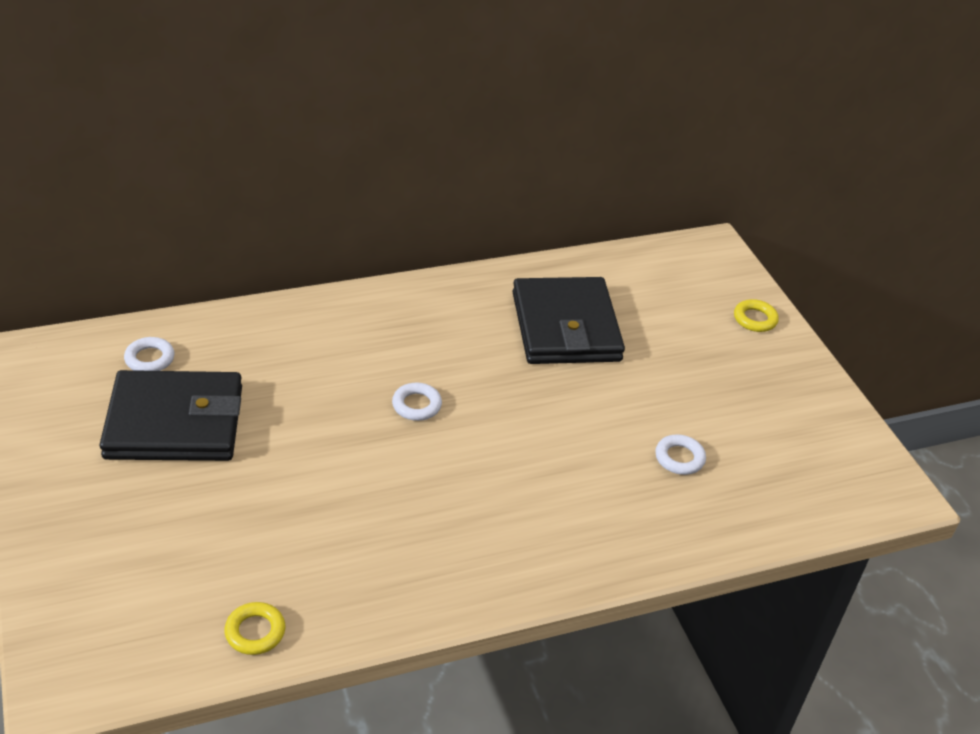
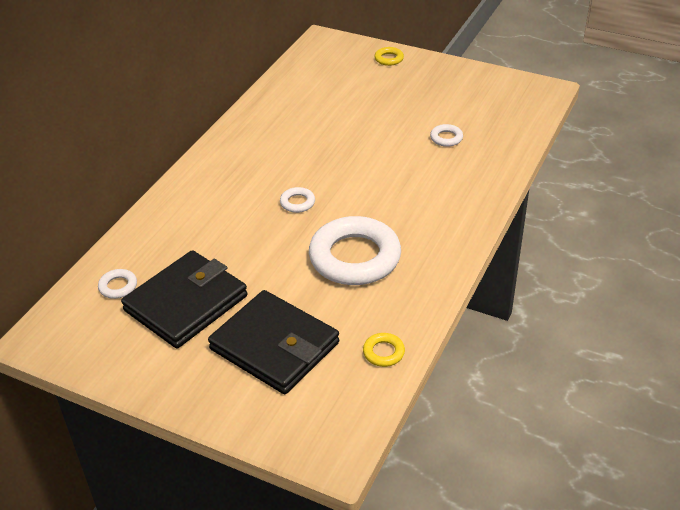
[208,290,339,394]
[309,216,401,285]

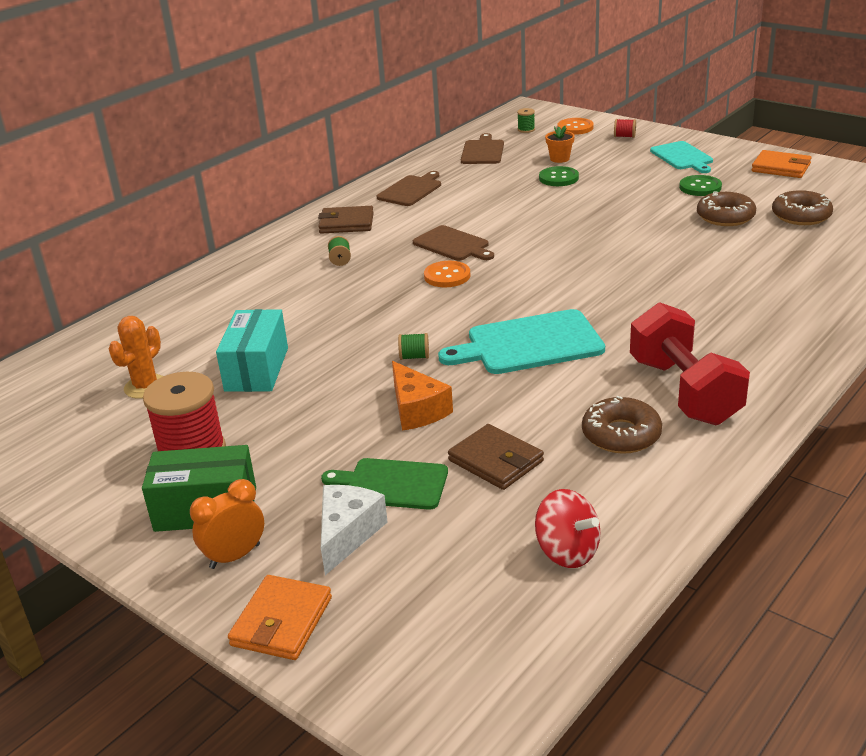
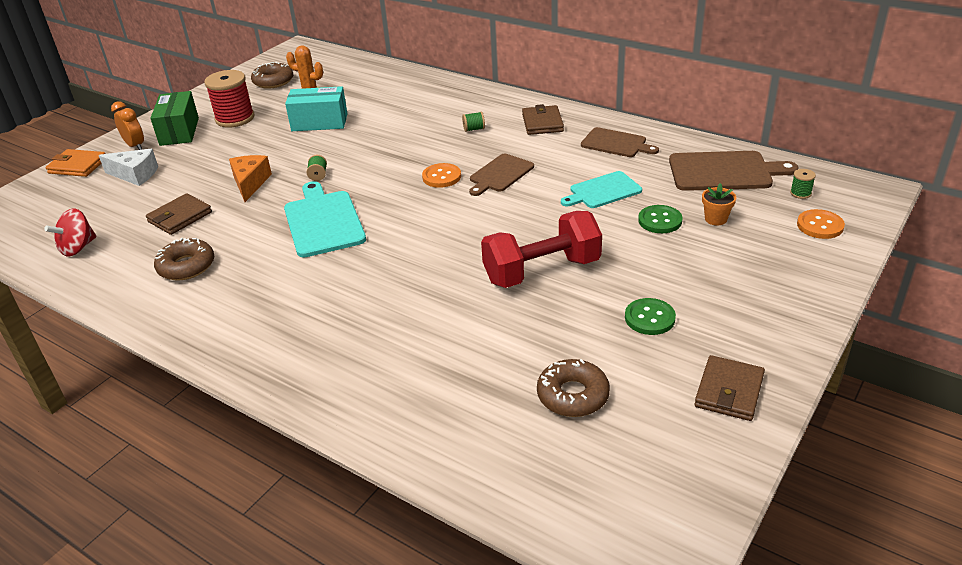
[229,155,272,202]
[251,62,293,89]
[481,211,602,288]
[561,171,642,208]
[669,151,798,191]
[695,355,765,421]
[321,458,448,510] (first image)
[614,119,636,138] (first image)

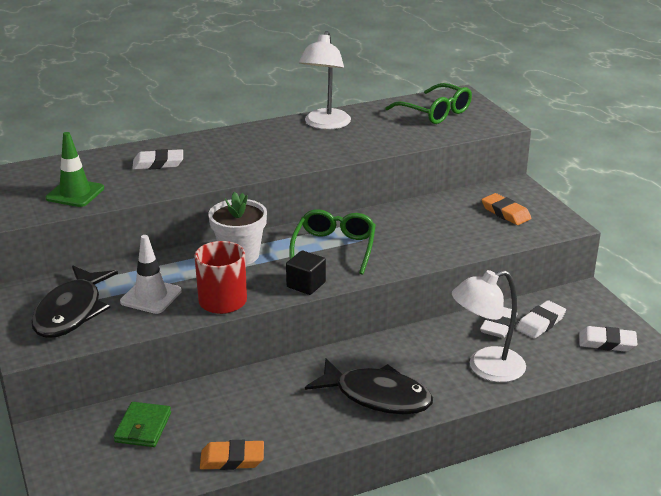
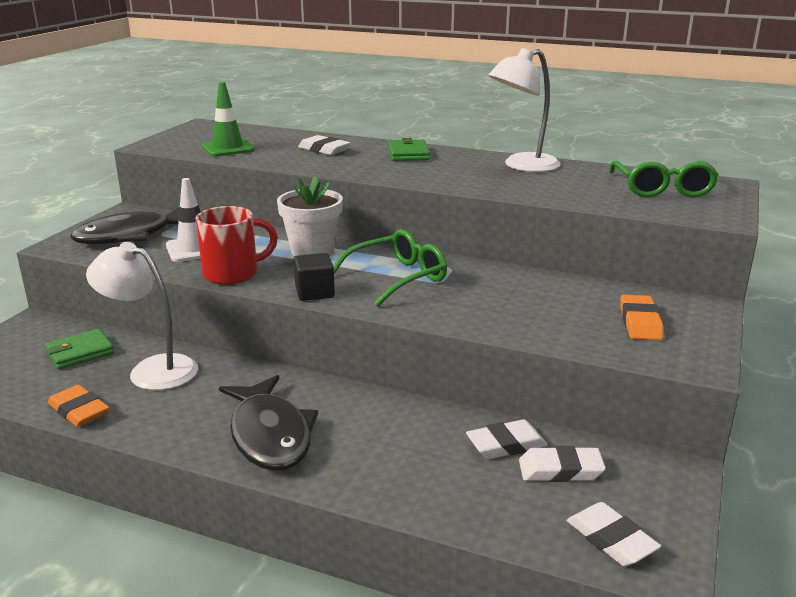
[86,242,198,390]
[389,138,430,161]

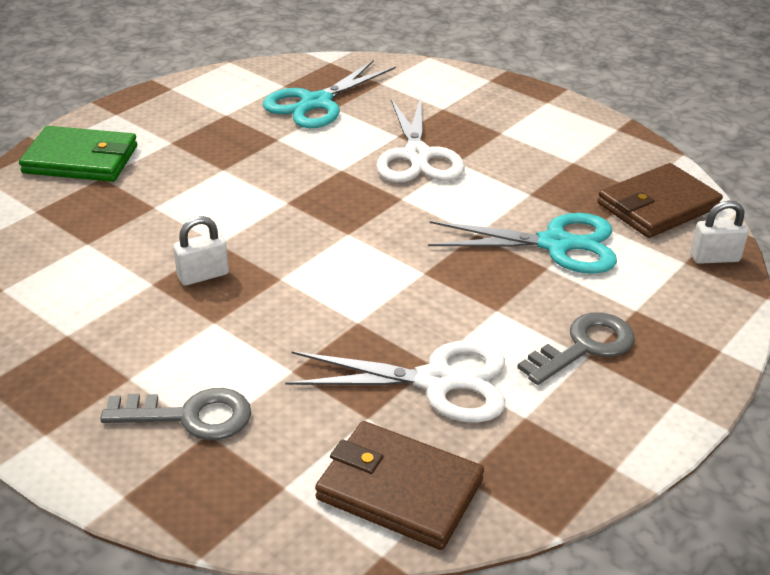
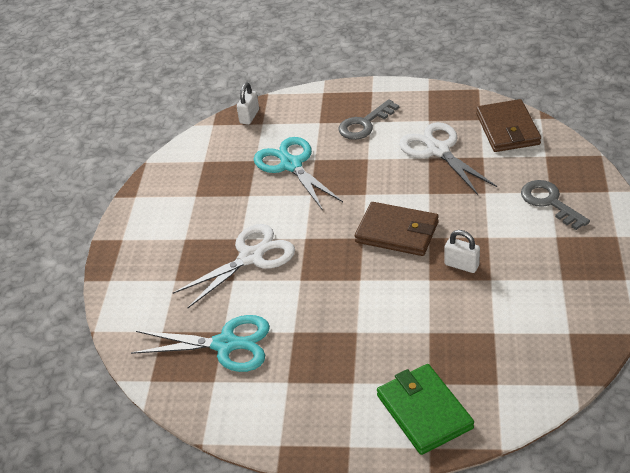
[237,83,259,125]
[338,99,399,140]
[355,202,439,256]

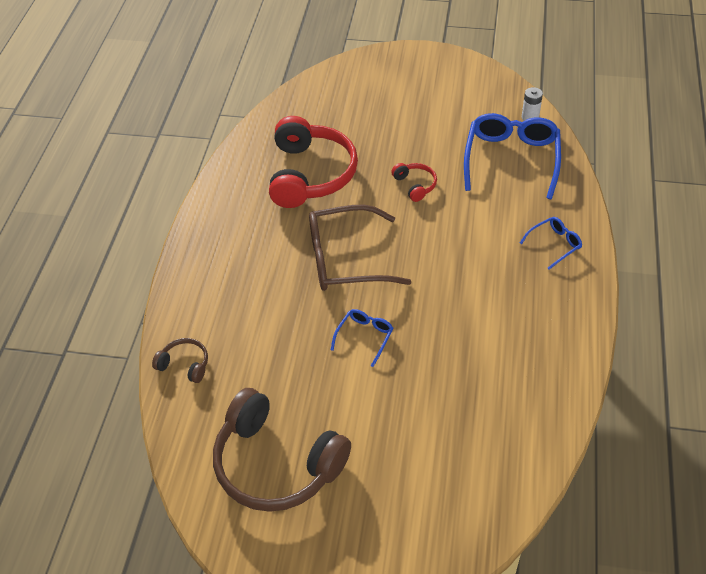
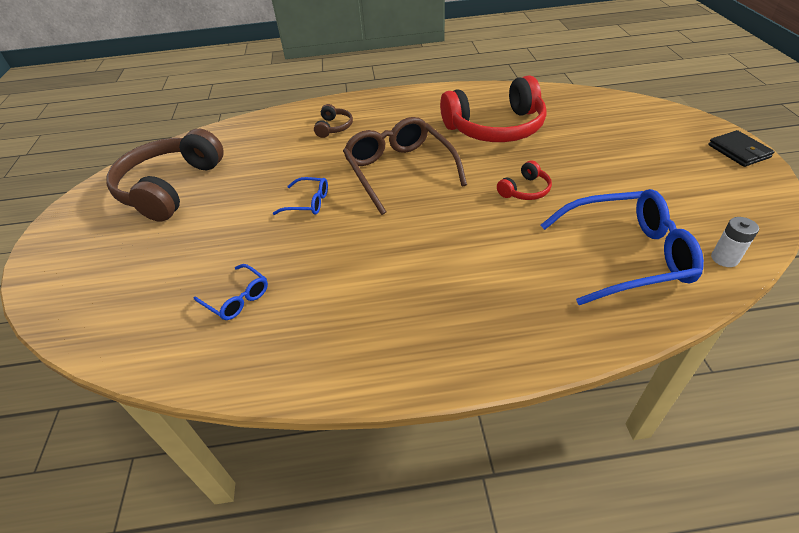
[194,264,268,320]
[314,104,353,138]
[708,130,775,167]

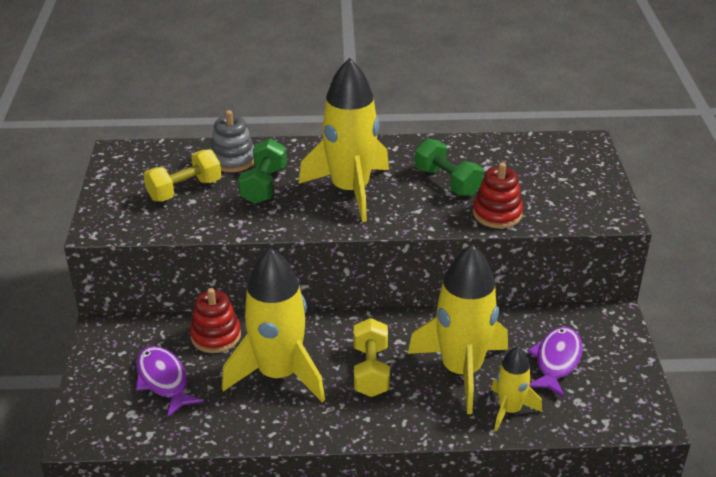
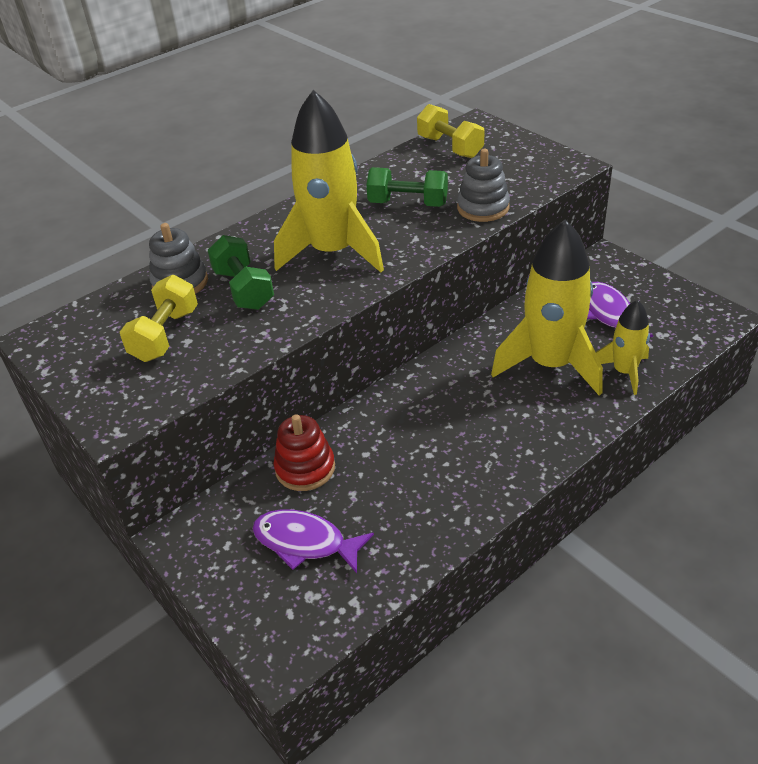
[417,104,484,158]
[457,149,510,222]
[222,248,325,402] (first image)

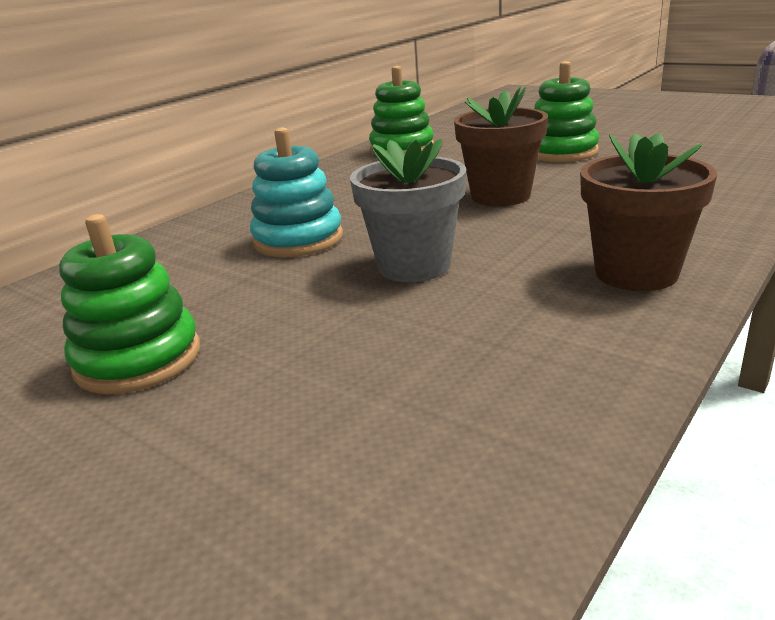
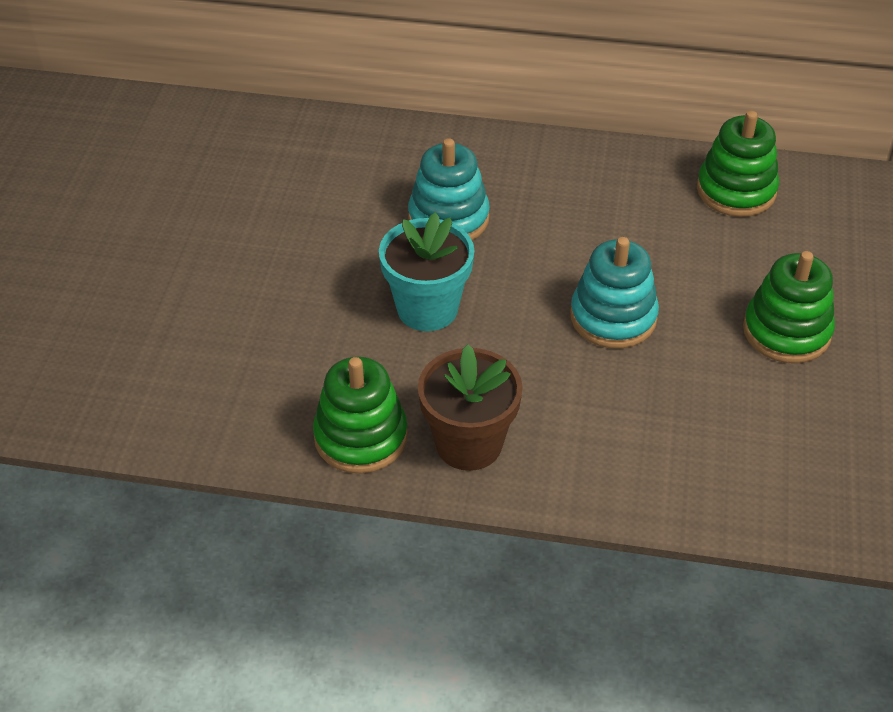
[313,357,408,474]
[379,212,475,331]
[570,237,659,348]

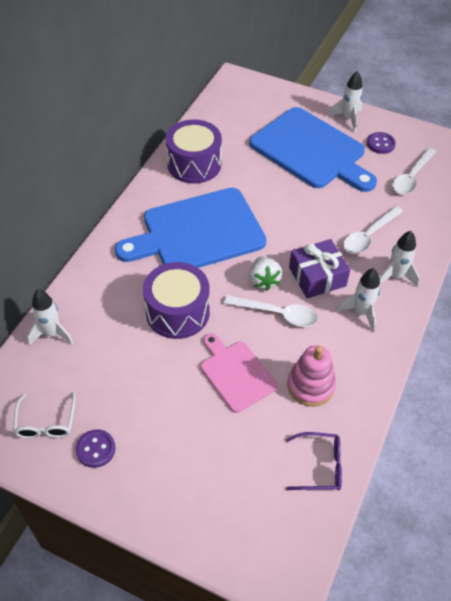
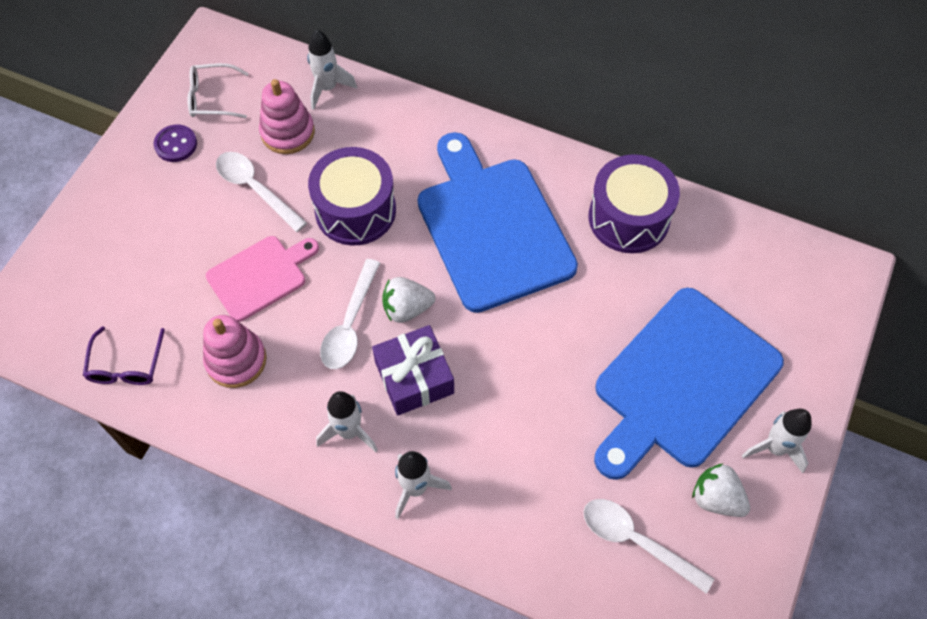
[216,152,307,232]
[259,79,315,154]
[692,463,750,517]

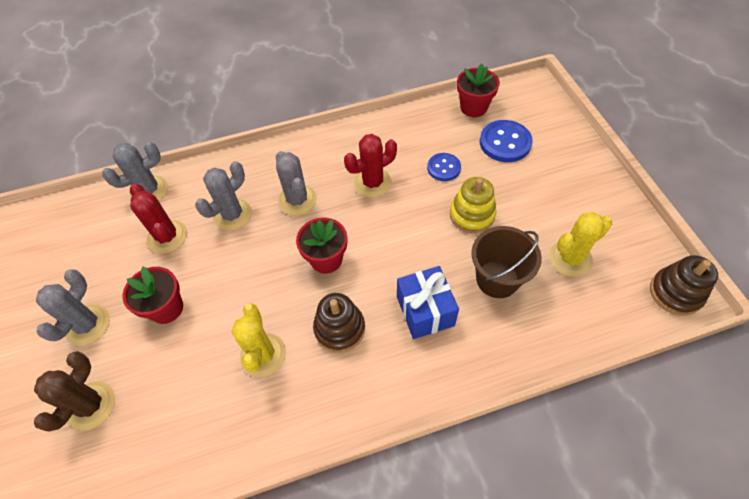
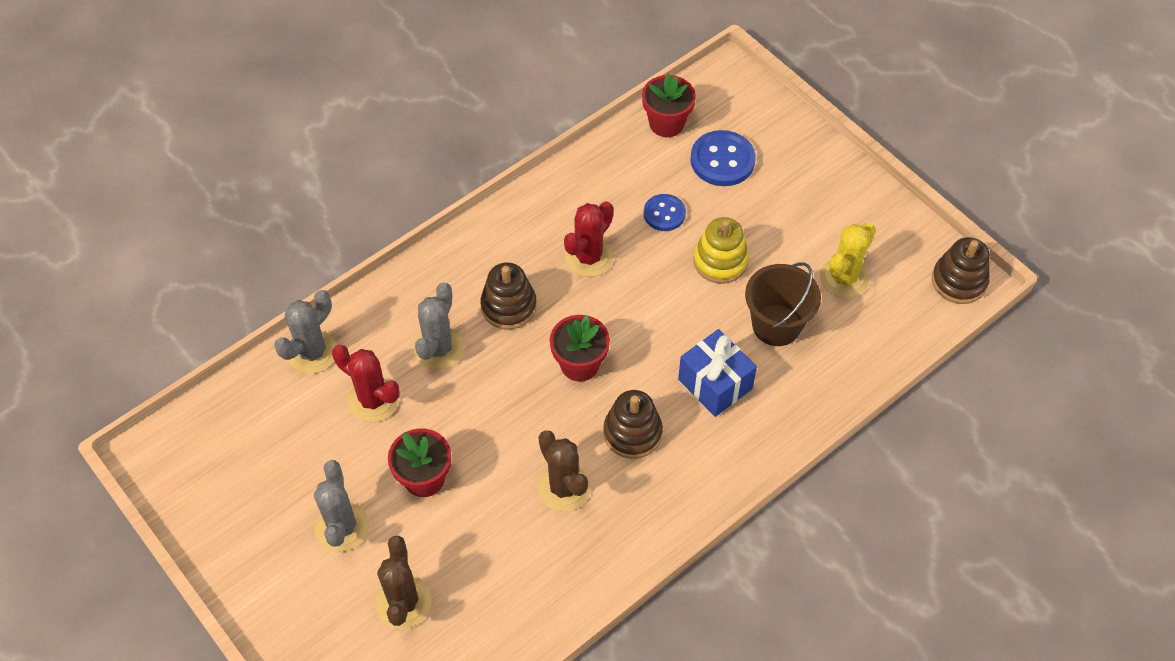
[480,262,537,330]
[537,430,591,512]

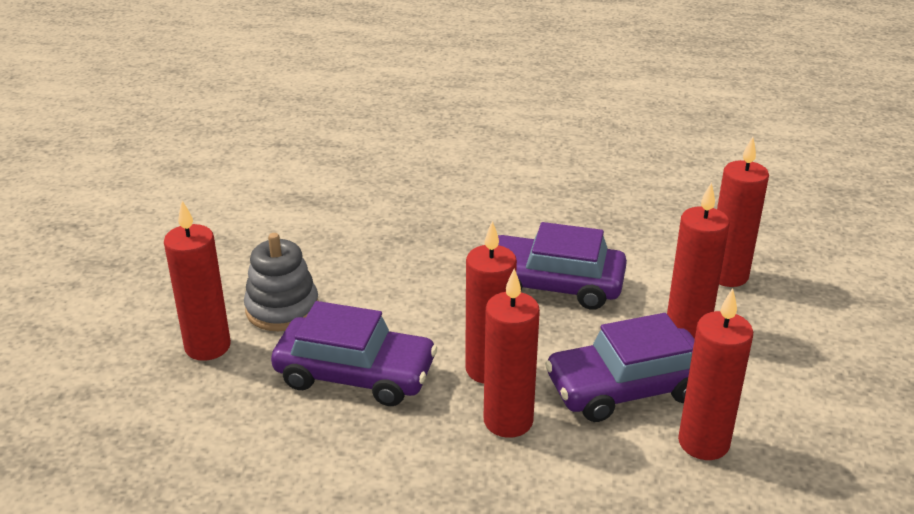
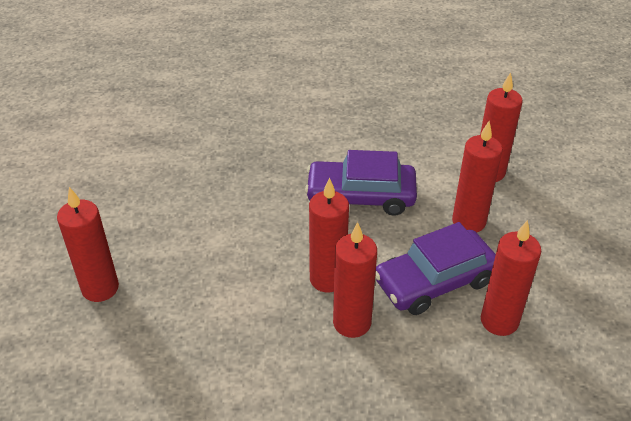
[244,233,318,331] (first image)
[271,301,437,406] (first image)

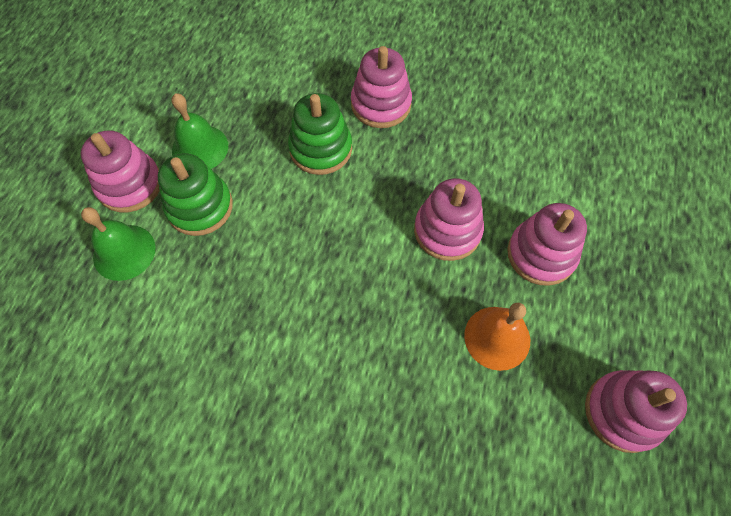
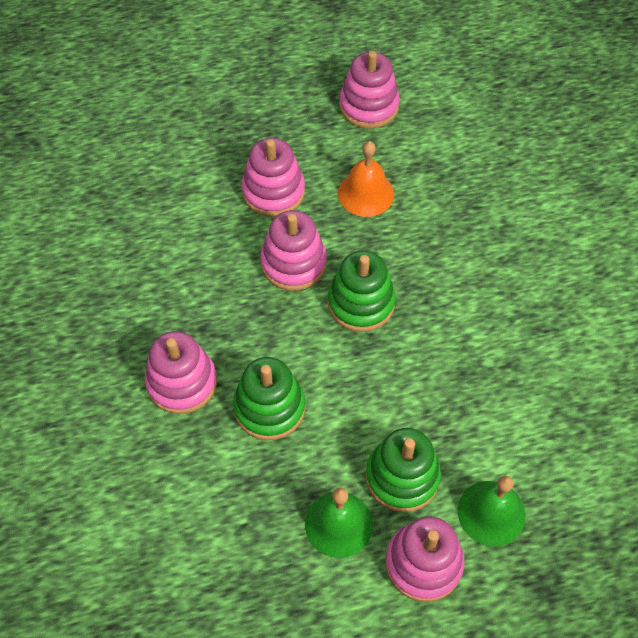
[328,250,396,332]

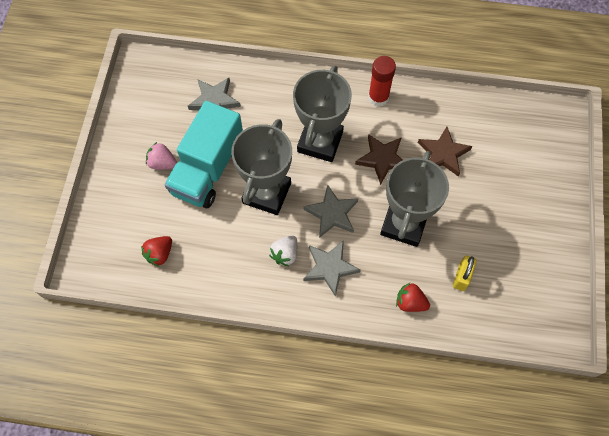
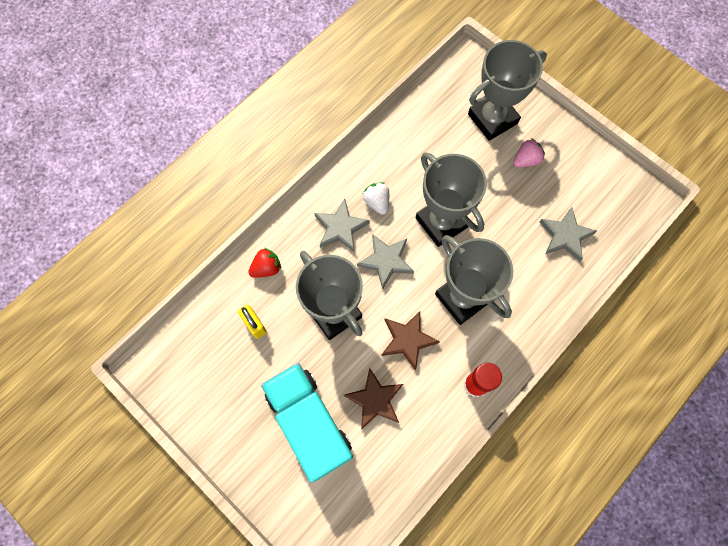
[261,363,353,482]
[468,40,547,141]
[141,236,172,267] (first image)

